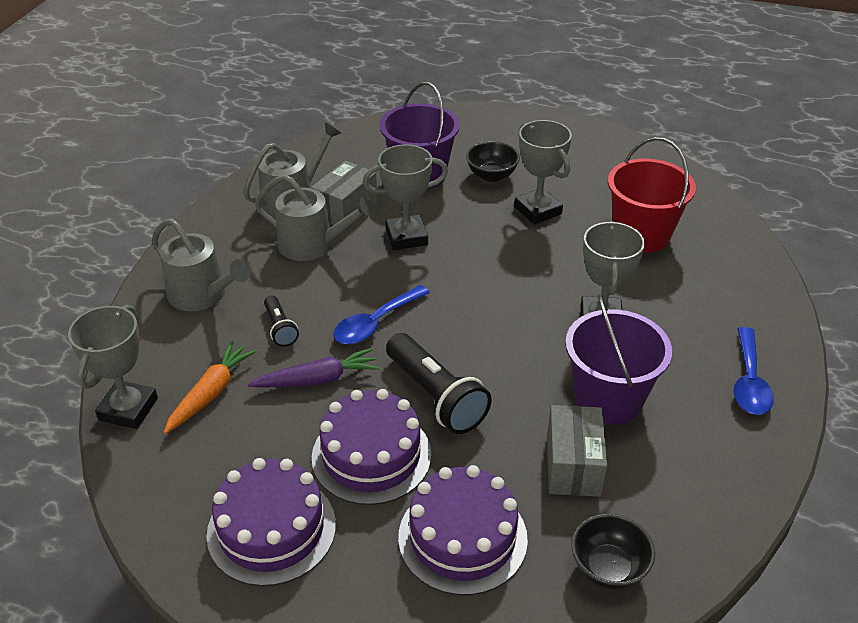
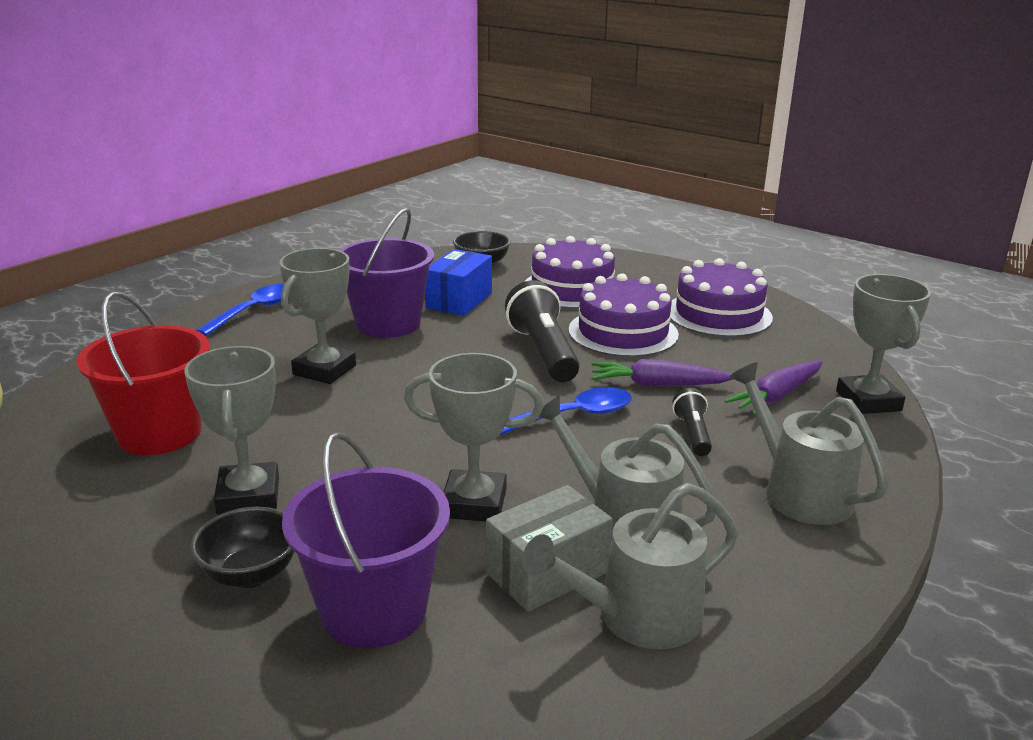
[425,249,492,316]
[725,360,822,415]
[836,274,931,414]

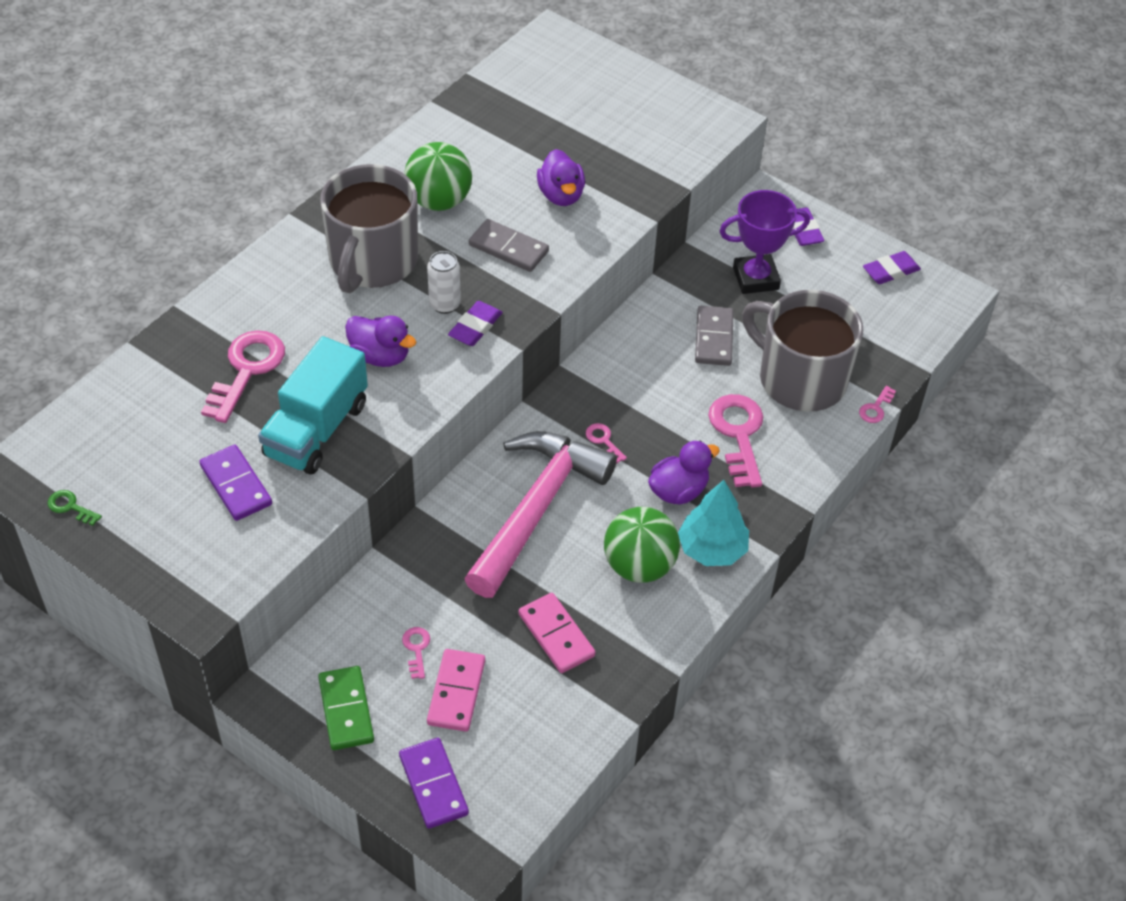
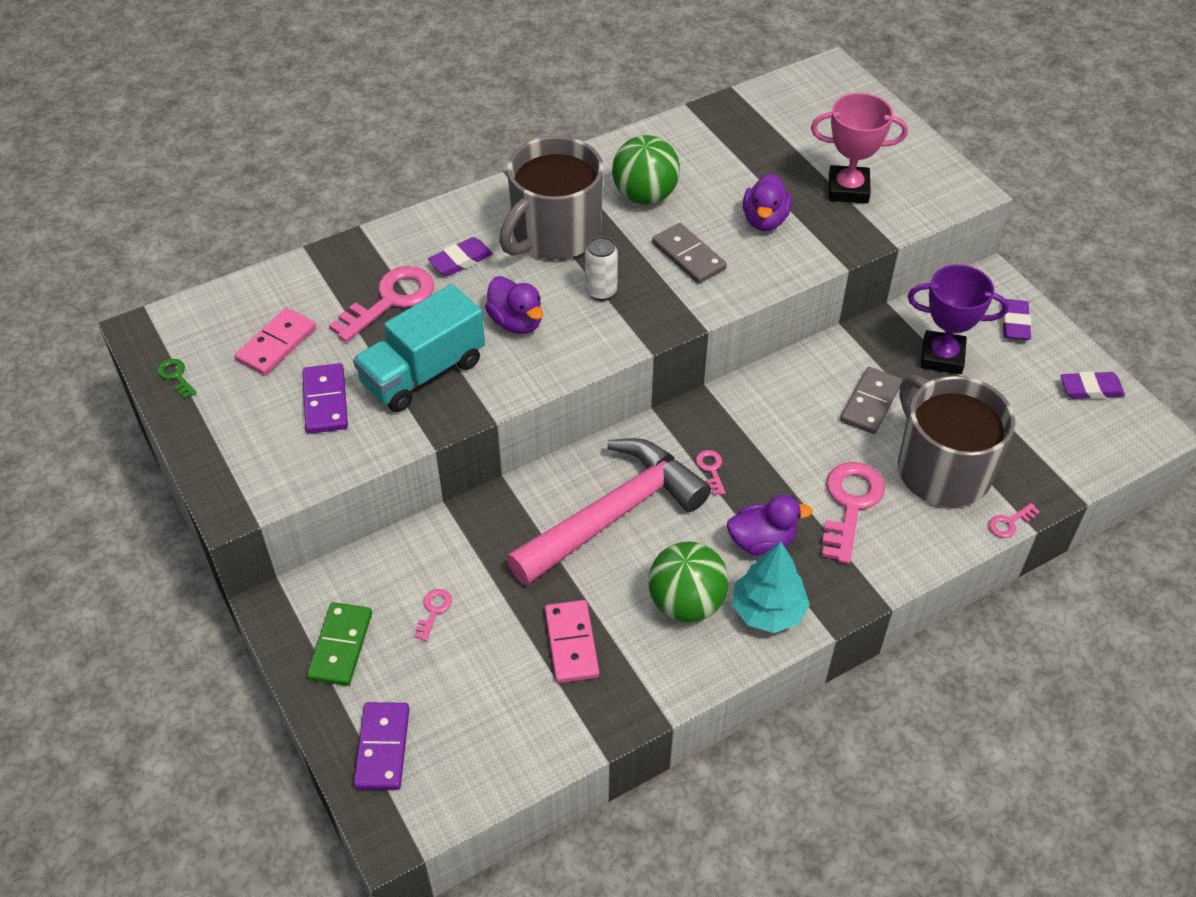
[235,308,316,375]
[428,237,493,276]
[811,93,908,203]

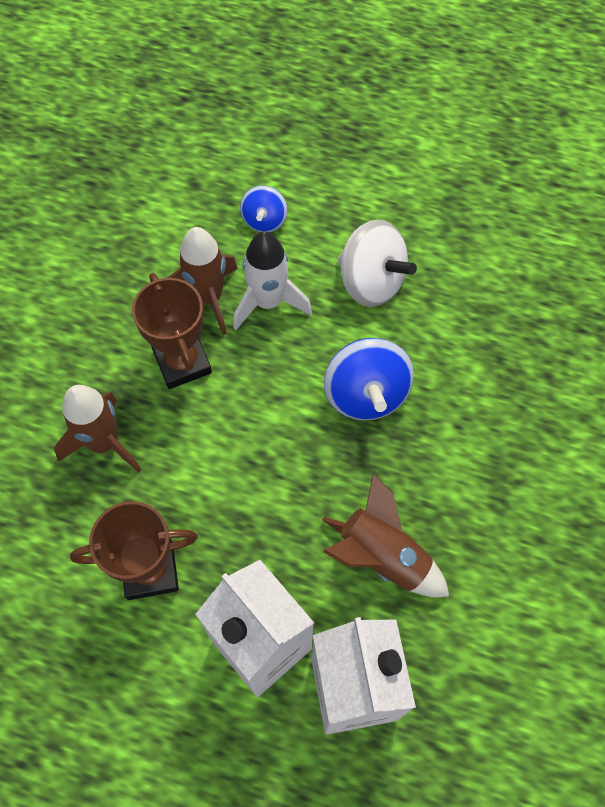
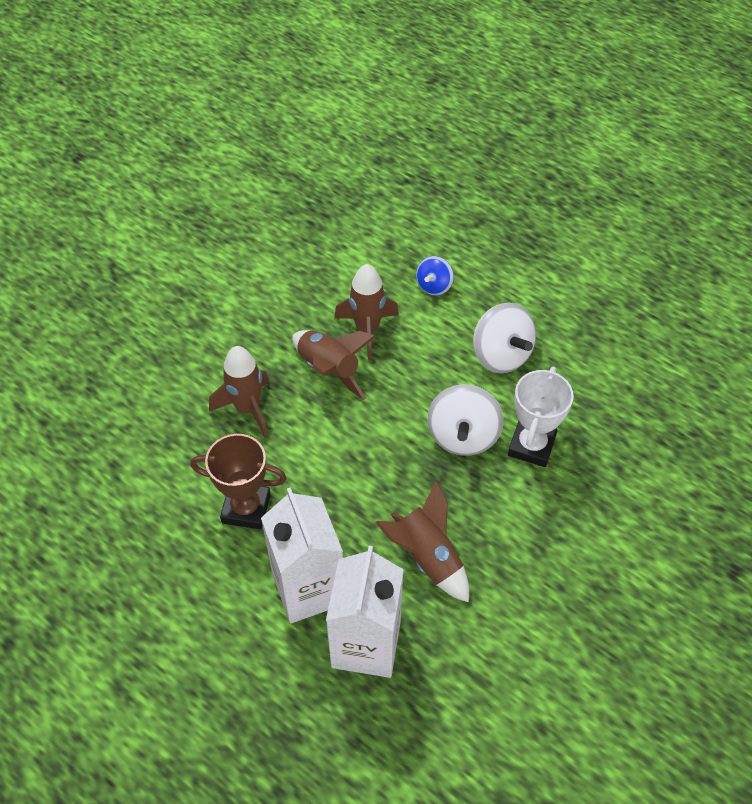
[292,330,376,400]
[428,384,503,456]
[508,367,574,467]
[233,231,312,330] (first image)

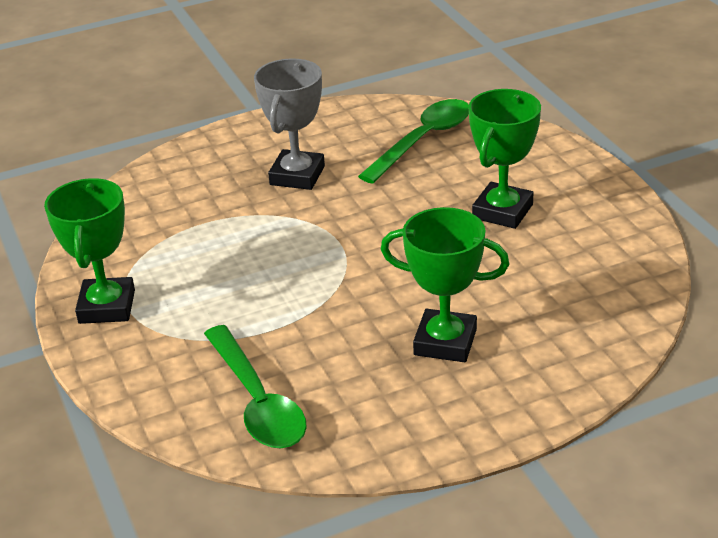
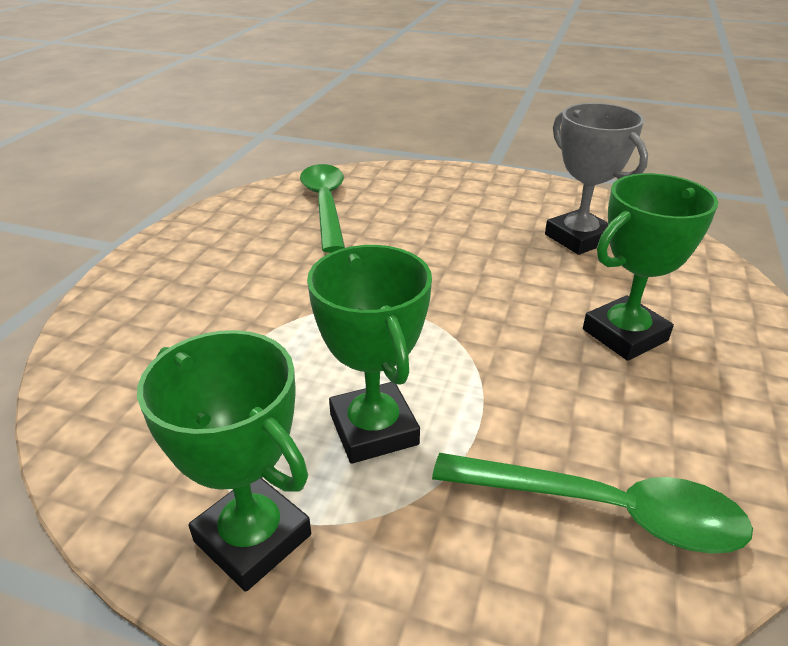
[307,245,432,464]
[545,103,648,255]

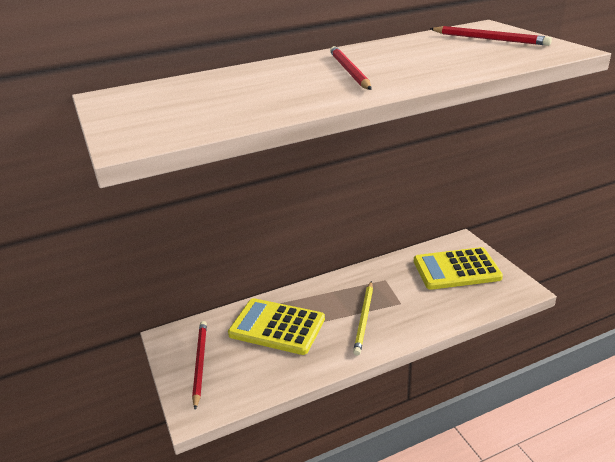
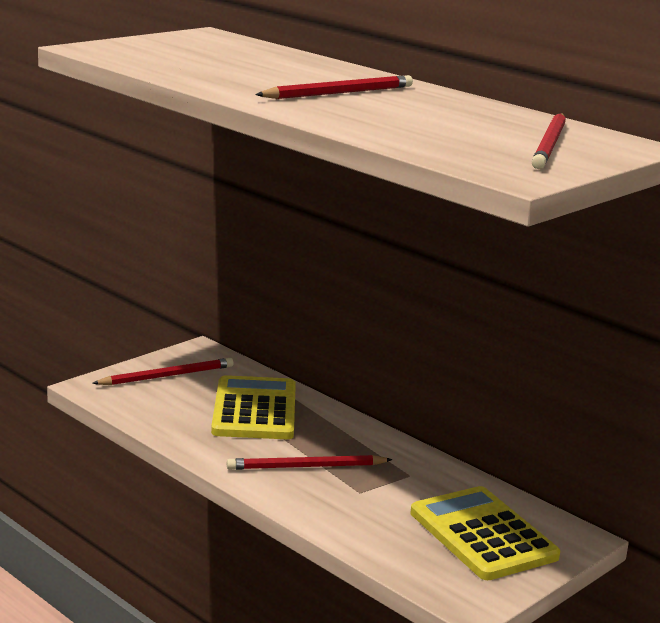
[227,455,393,470]

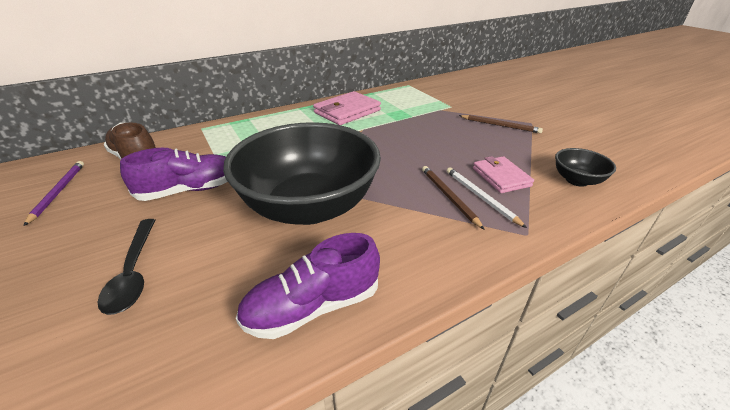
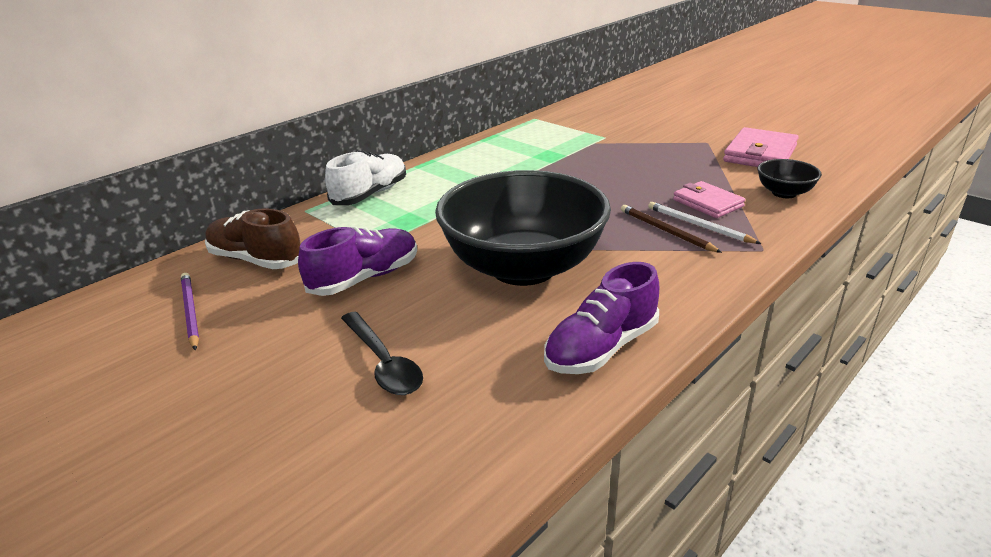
[325,151,406,205]
[723,127,799,167]
[459,115,543,133] (first image)

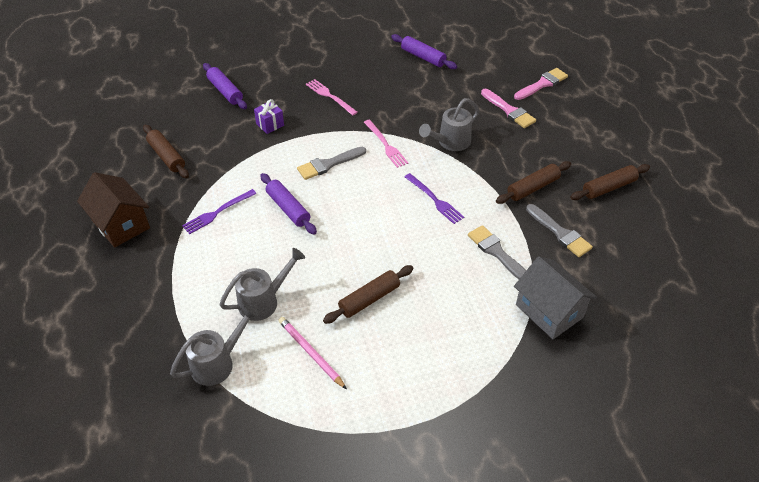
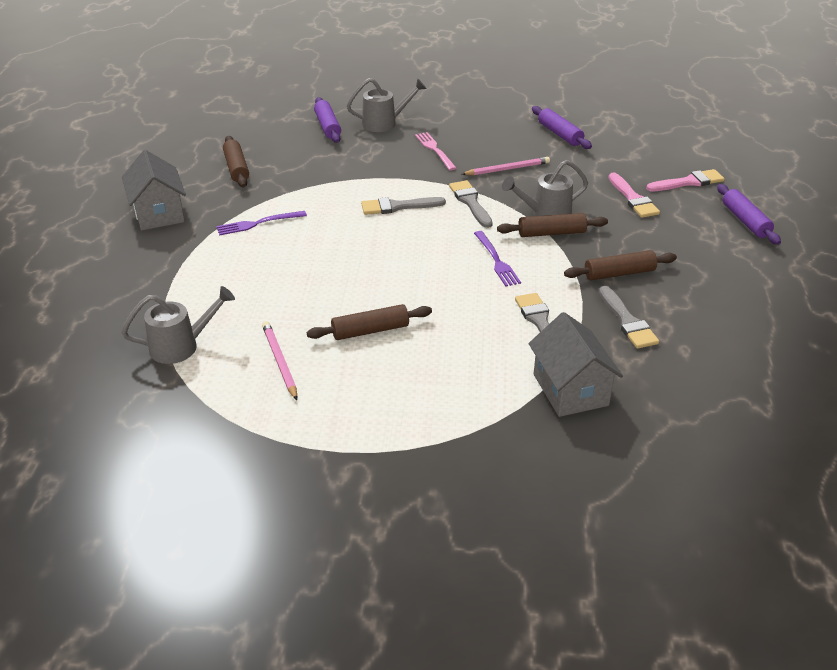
[122,150,186,230]
[347,78,427,132]
[449,180,493,228]
[462,157,550,175]
[497,213,608,237]
[717,184,781,245]
[254,99,284,134] (first image)

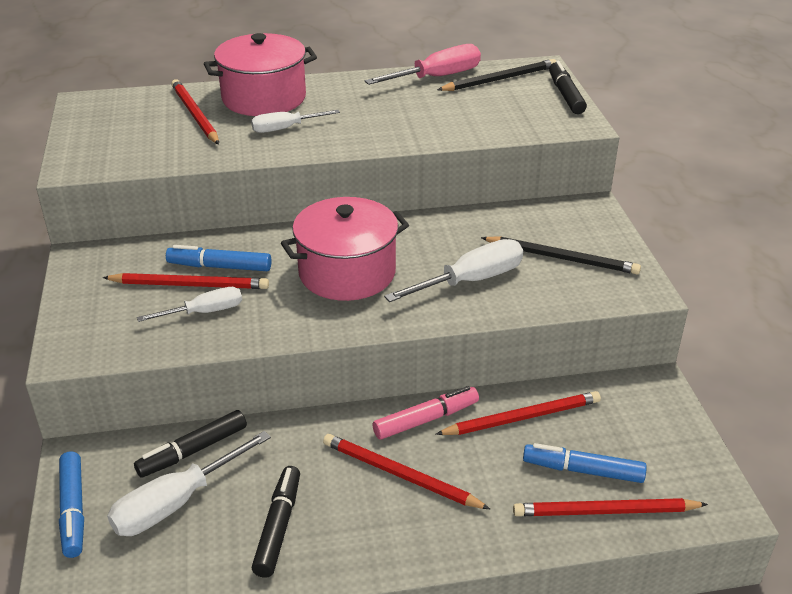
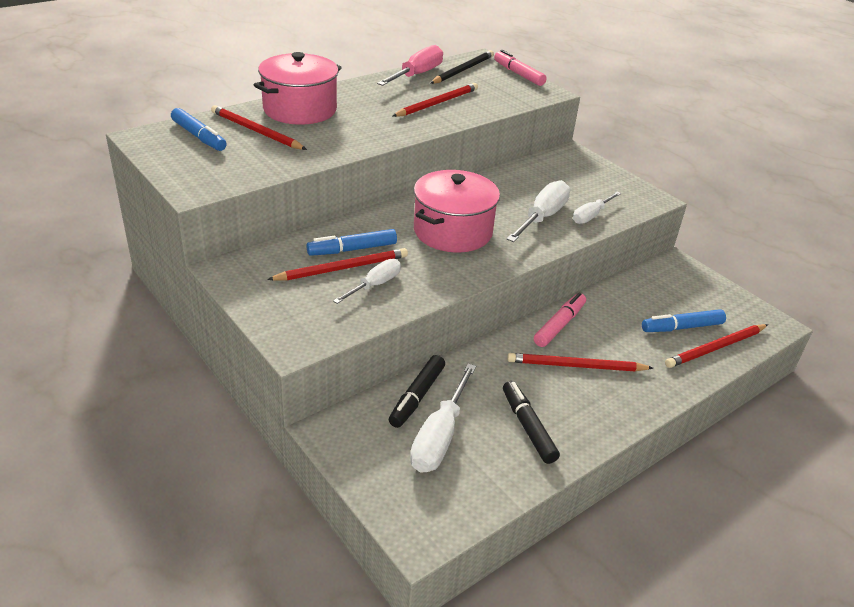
[171,108,227,151]
[393,83,478,117]
[494,50,547,86]
[573,192,621,224]
[481,237,641,274] (first image)

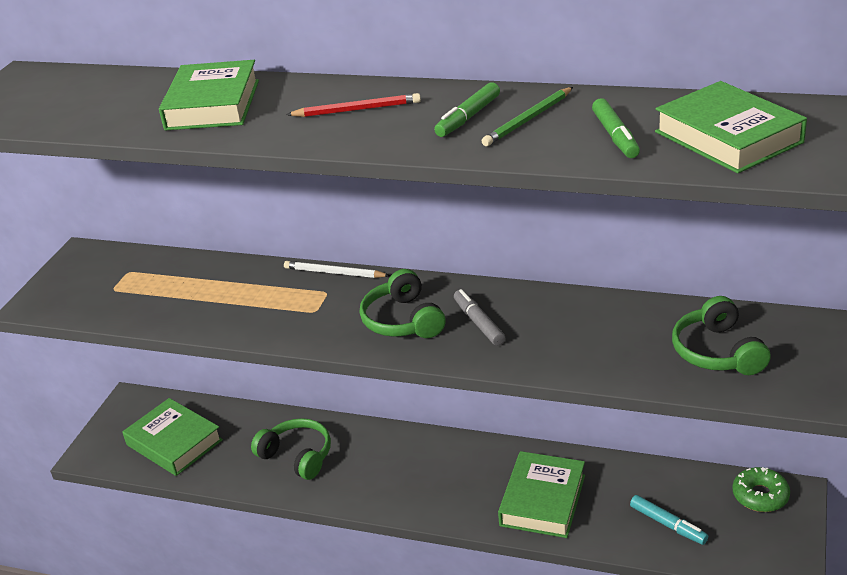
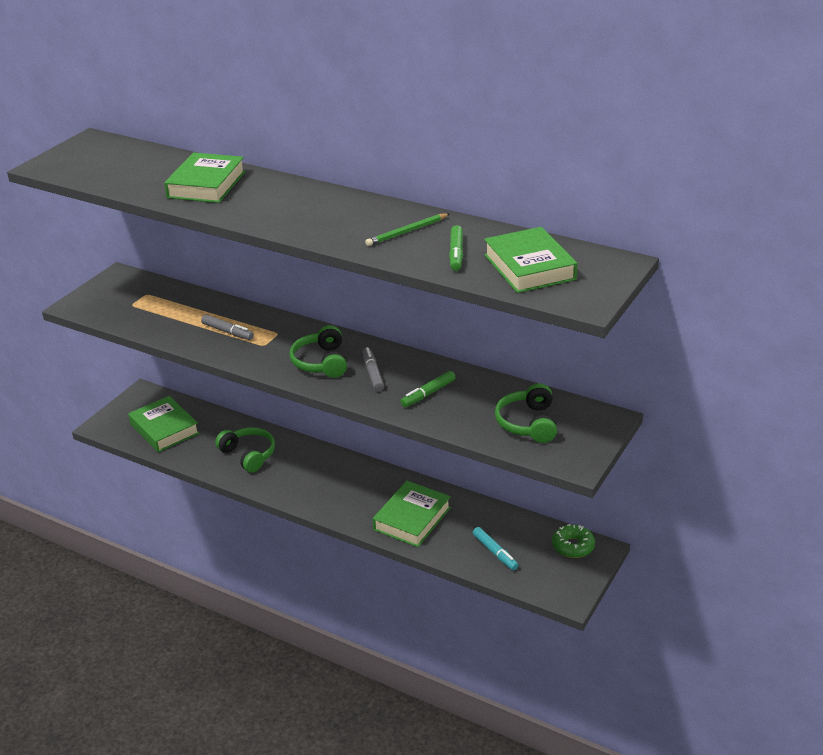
[201,315,254,340]
[400,371,456,407]
[284,261,390,278] (first image)
[286,93,421,117] (first image)

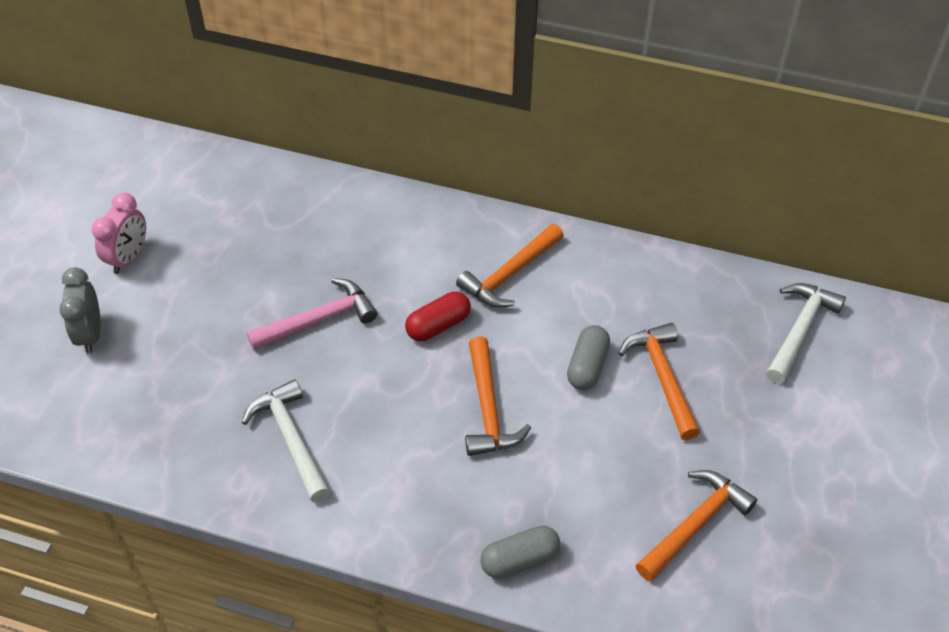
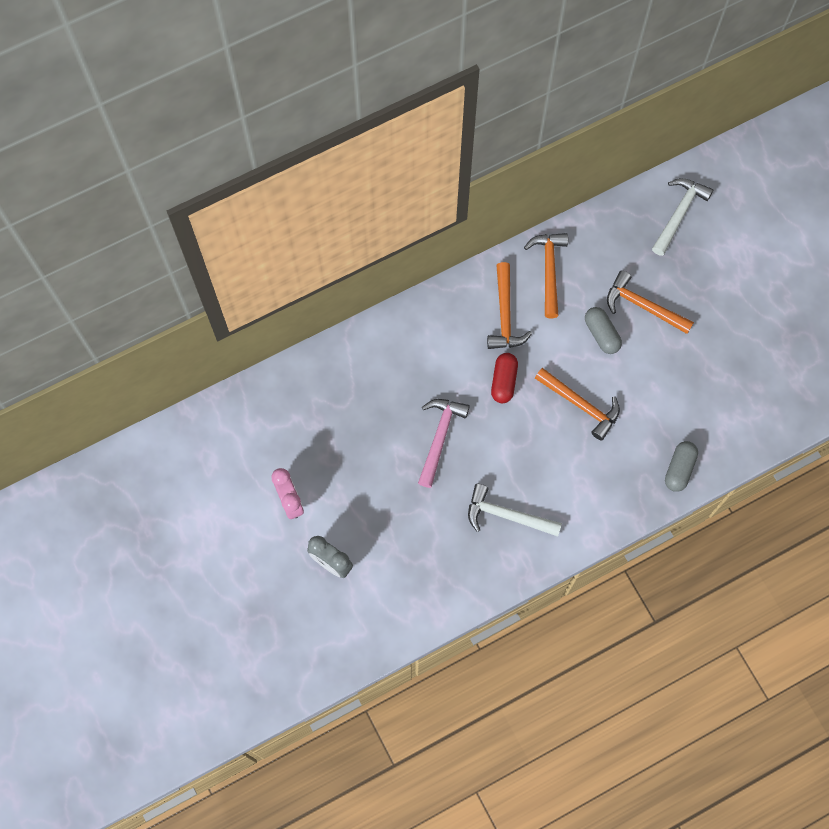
[524,233,568,318]
[652,178,713,256]

